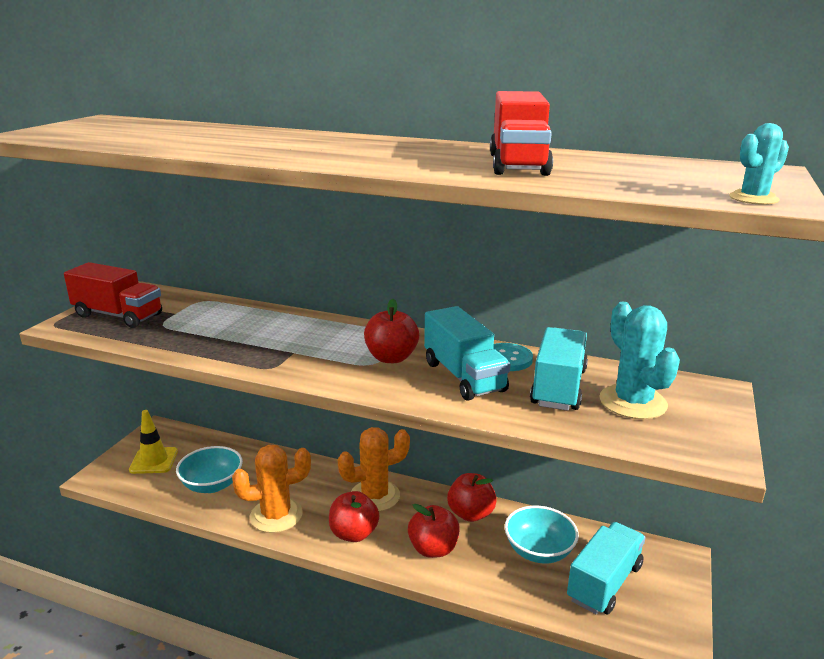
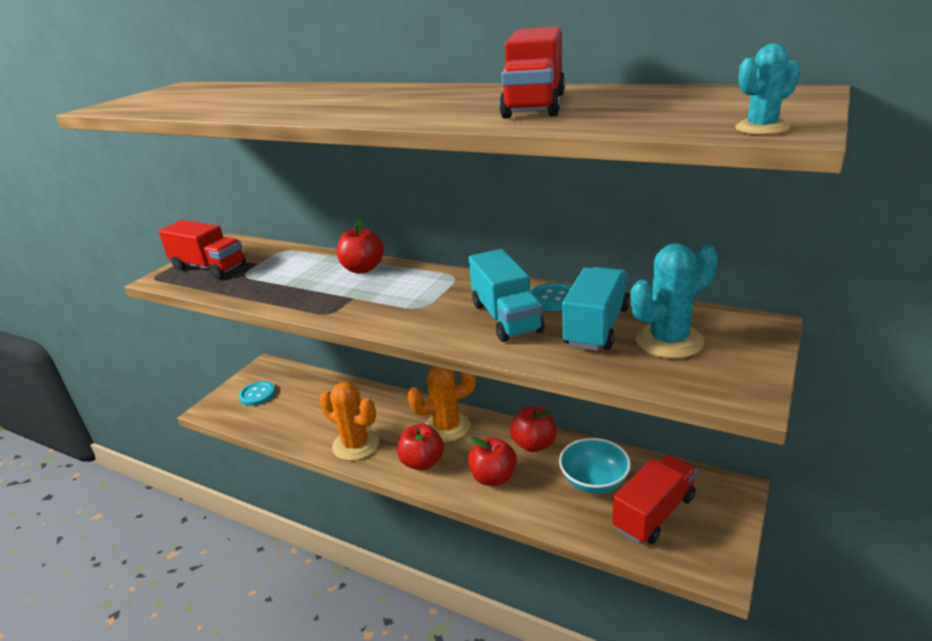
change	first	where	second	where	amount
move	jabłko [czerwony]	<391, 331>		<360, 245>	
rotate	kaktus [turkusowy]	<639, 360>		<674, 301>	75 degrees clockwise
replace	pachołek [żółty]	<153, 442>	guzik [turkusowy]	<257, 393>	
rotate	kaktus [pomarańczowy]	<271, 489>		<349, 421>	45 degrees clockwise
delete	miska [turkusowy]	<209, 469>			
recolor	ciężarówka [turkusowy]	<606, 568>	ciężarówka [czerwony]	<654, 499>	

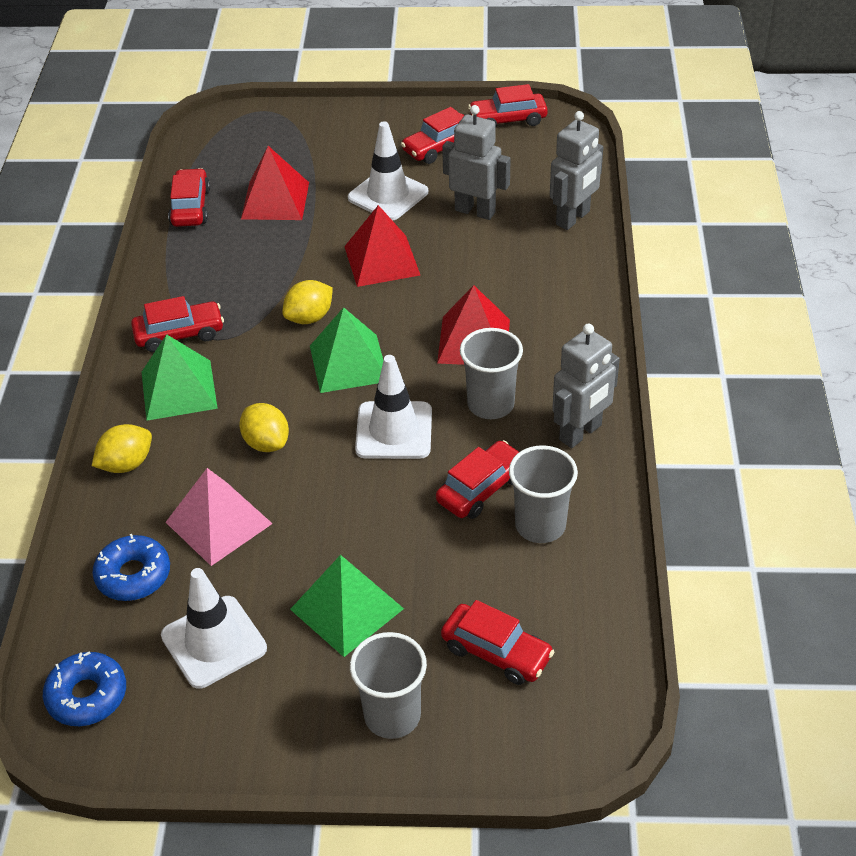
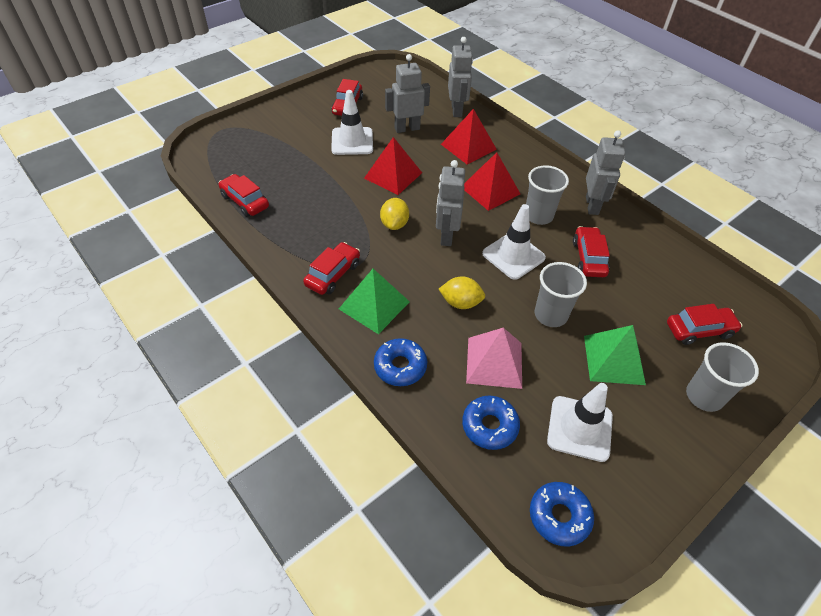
change	first	where	second	where	amount
delete	samochód [czerwony]	<508, 105>			
move	piramida [czerwony]	<275, 183>		<469, 137>	
replace	piramida [zielony]	<346, 350>	robot [szary]	<450, 203>	
replace	cytryna [żółty]	<122, 448>	donut [niebieski]	<400, 362>	
move	szklanka [szary]	<543, 494>		<561, 294>	

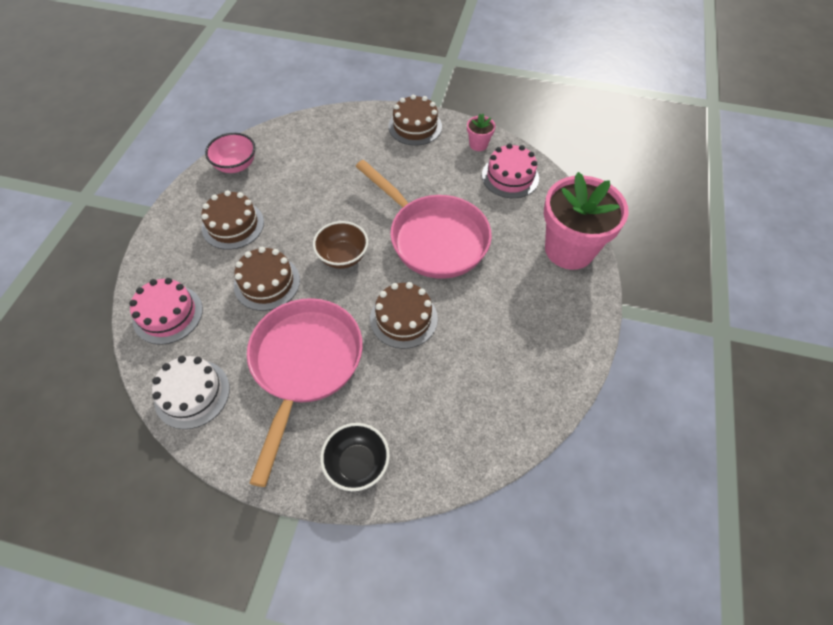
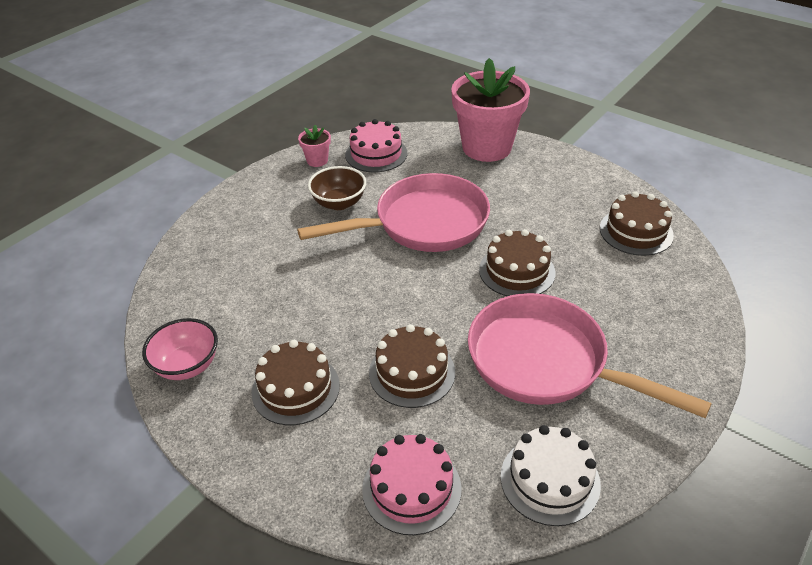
change	first	where	second	where	amount
move	tort [brązowy]	<415, 119>		<637, 223>	
move	miska [brązowy]	<340, 245>		<337, 188>	
delete	miska [czarny]	<355, 457>			

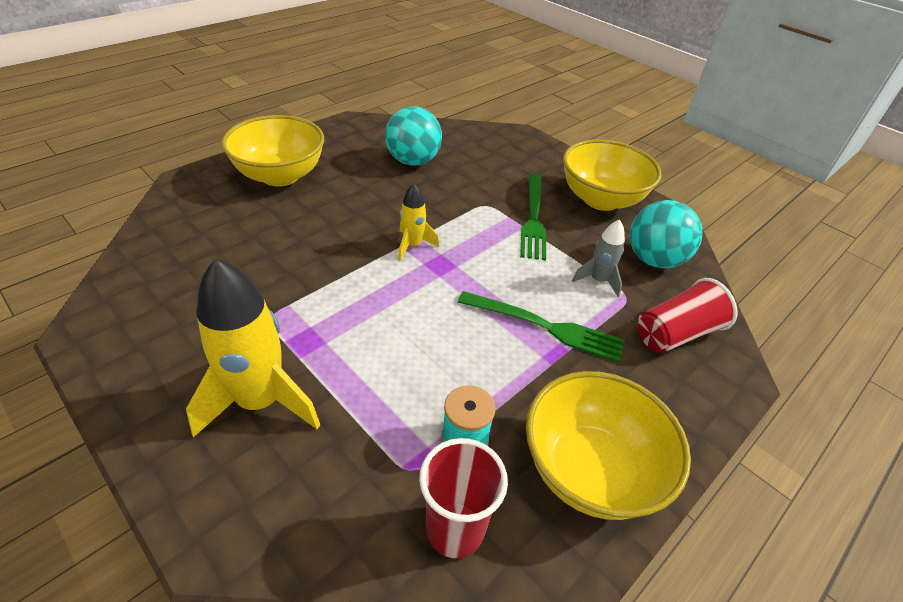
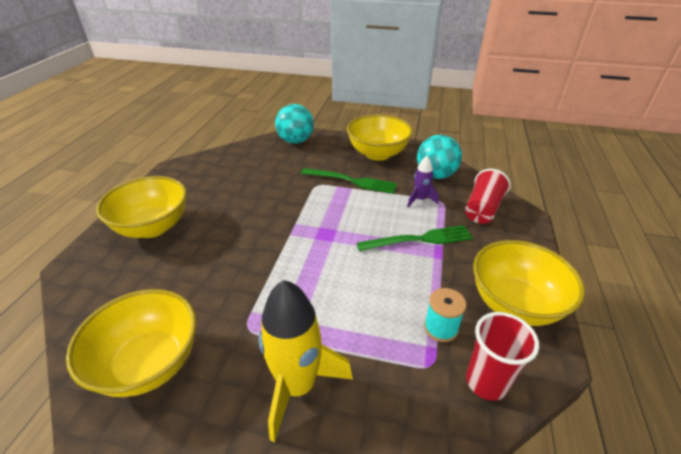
change	first	where	second	where	amount
move	piłka [turkusowy]	<413, 136>		<294, 124>	
rotate	widelec [zielony]	<533, 217>		<349, 181>	45 degrees counterclockwise
delete	rakieta [żółty]	<418, 222>			
recolor	rakieta [szary]	<598, 258>	rakieta [fioletowy]	<423, 181>	
insert			miska [żółty]	<131, 343>	

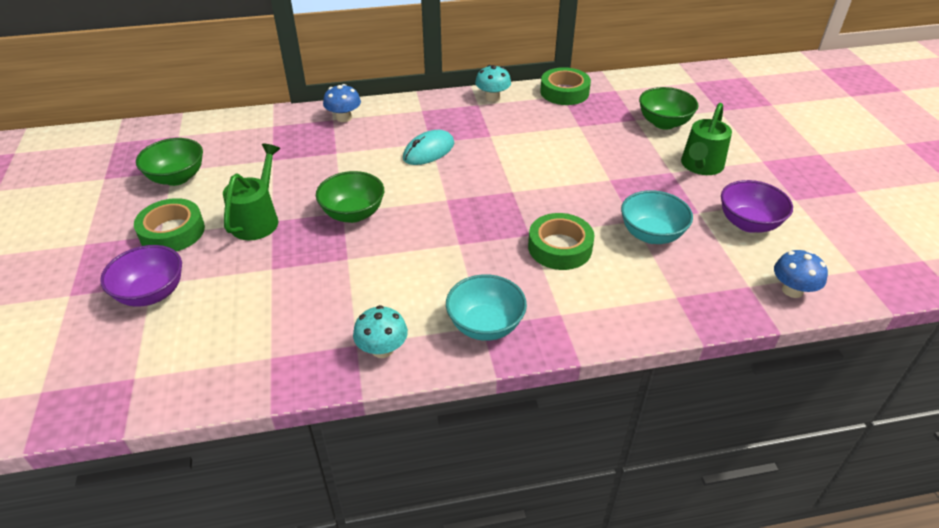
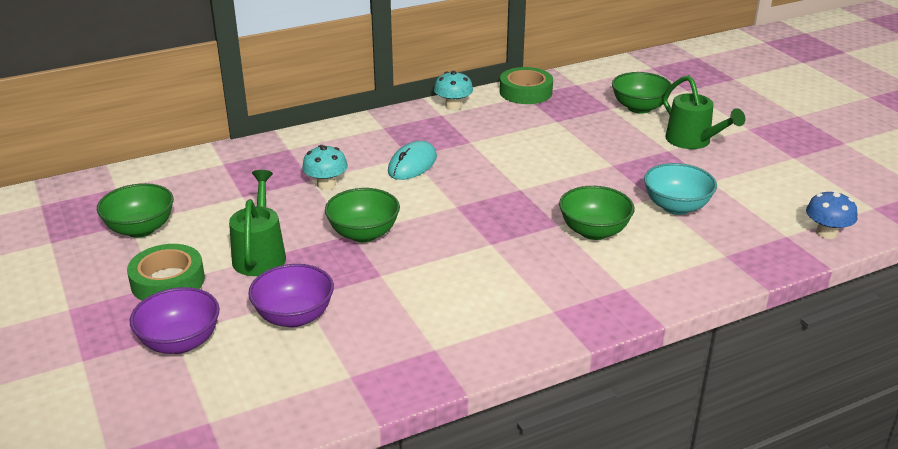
change	first	where	second	where	amount
delete	grzyb [niebieski]	<342, 103>			
rotate	konewka [zielony]	<706, 139>		<704, 112>	45 degrees counterclockwise
move	miska [fioletowy]	<757, 206>		<291, 295>	
replace	taśma klejąca [zielony]	<561, 241>	miska [zielony]	<597, 213>	
delete	miska [turkusowy]	<486, 307>			
move	grzyb [turkusowy]	<380, 331>		<325, 167>	

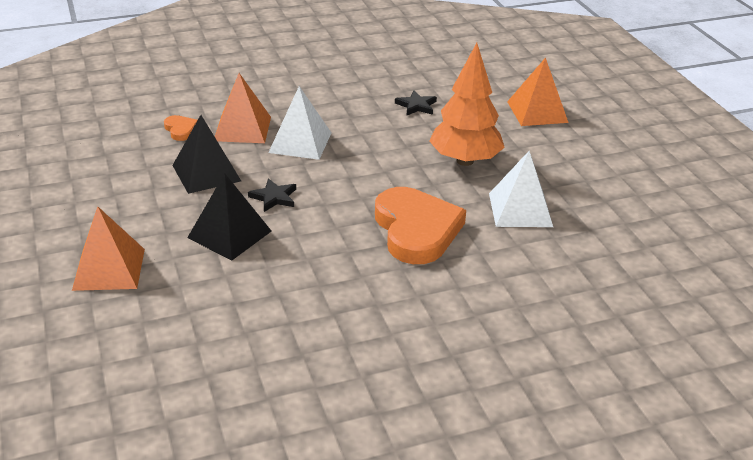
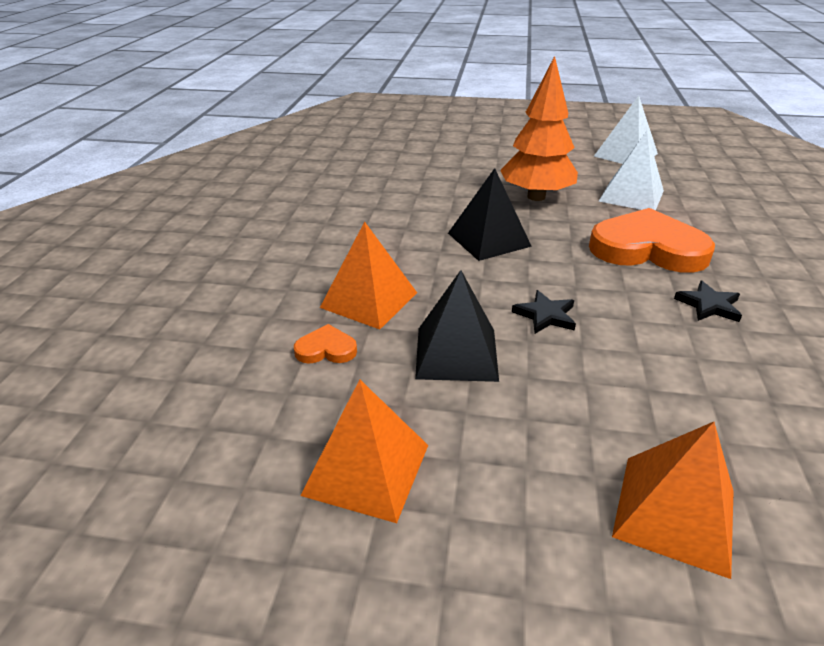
change	first	where	second	where	amount
move	piramida [pomarańczowy]	<538, 91>		<364, 451>	
move	piramida [biały]	<299, 123>		<626, 130>	
move	gwiazda [czarny]	<416, 103>		<708, 301>	
move	piramida [czarny]	<229, 217>		<490, 214>	

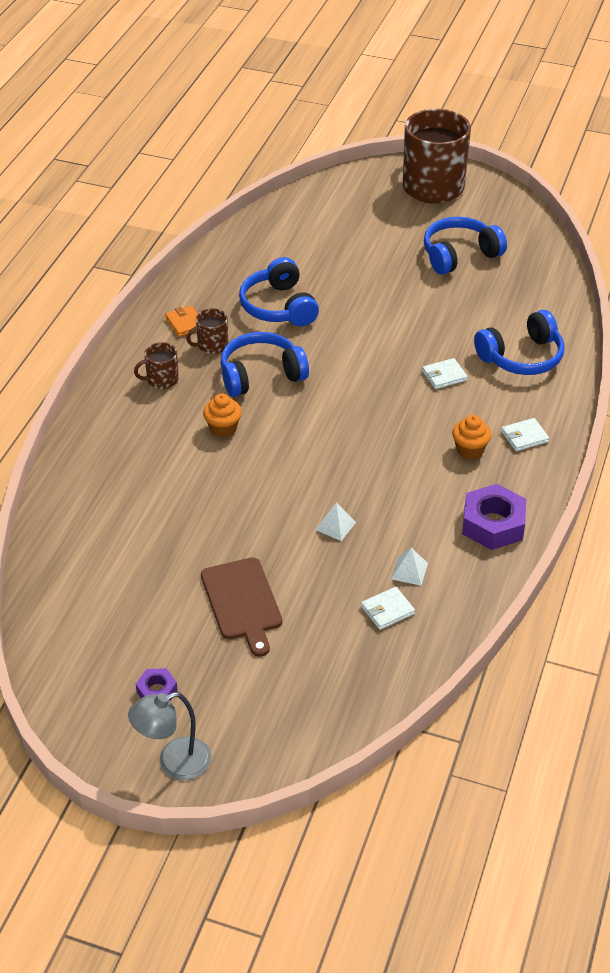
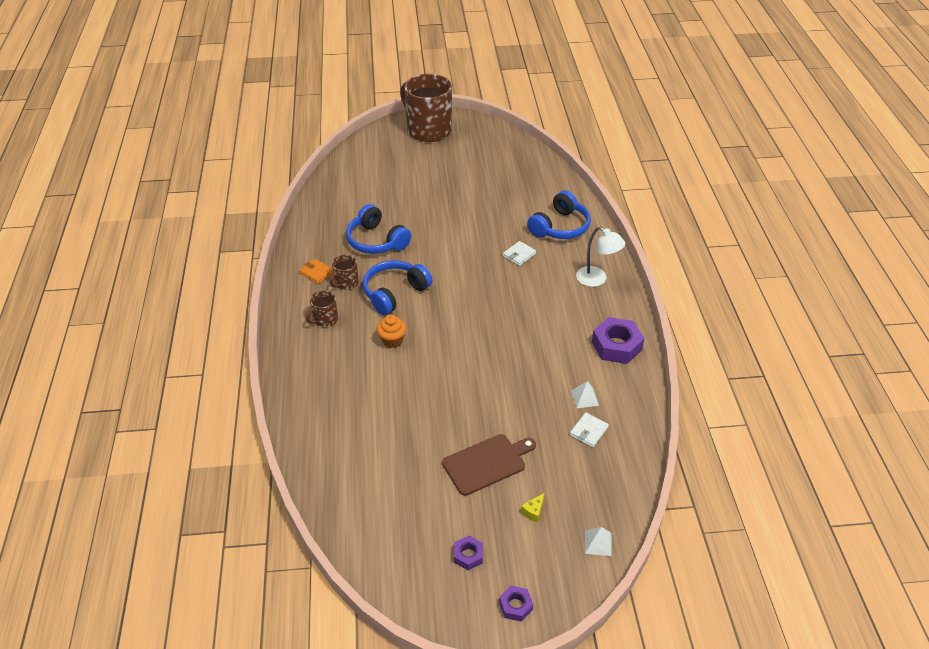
change	first	where	second	where	amount
delete	słuchawki [niebieski]	<465, 246>			
delete	muffinka [pomarańczowy]	<471, 437>			
replace	portfel [biały]	<525, 434>	lampka [biały]	<601, 257>	
move	piramida [biały]	<336, 521>		<598, 541>	
rotate	deska do krojenia [brązowy]	<241, 607>		<489, 465>	75 degrees counterclockwise
replace	lampka [szary]	<169, 736>	nakrętka [fioletowy]	<516, 604>	
insert			ser [żółty]	<533, 508>	

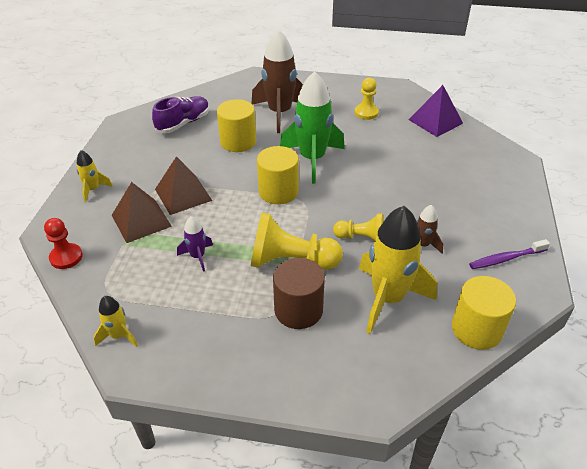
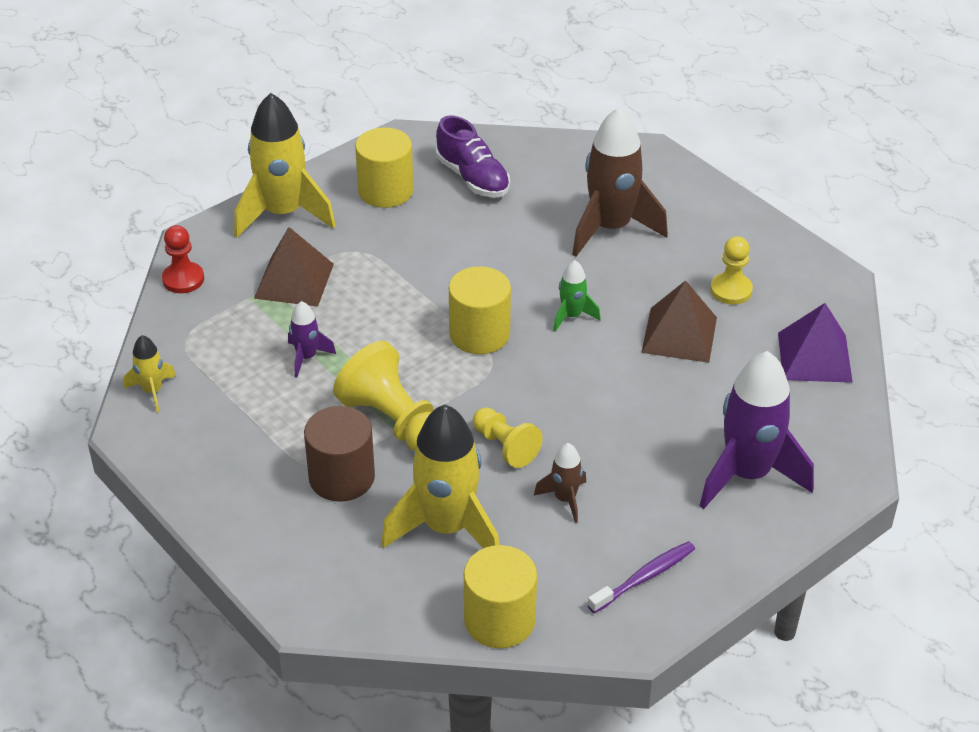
change	first	where	second	where	amount
resize	rakieta [zielony]	<312, 127>		<577, 296>	x0.48
rotate	but [fioletowy]	<180, 114>		<473, 157>	60 degrees clockwise
move	walec [żółty]	<236, 125>		<384, 167>	
resize	rakieta [żółty]	<95, 176>		<285, 165>	x2.10
move	piramida [brązowy]	<184, 185>		<679, 321>	
rotate	szczoteczka do zębów [fioletowy]	<509, 254>		<641, 577>	120 degrees clockwise
insert			rakieta [fioletowy]	<757, 430>	

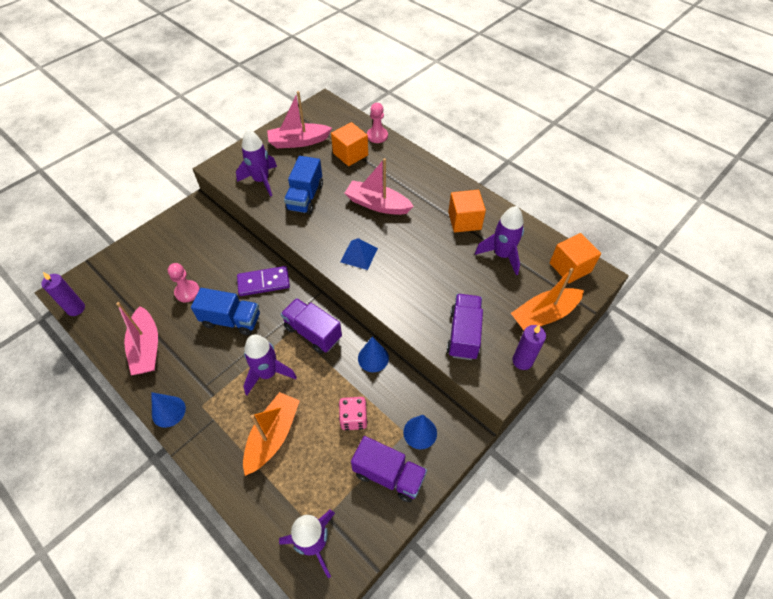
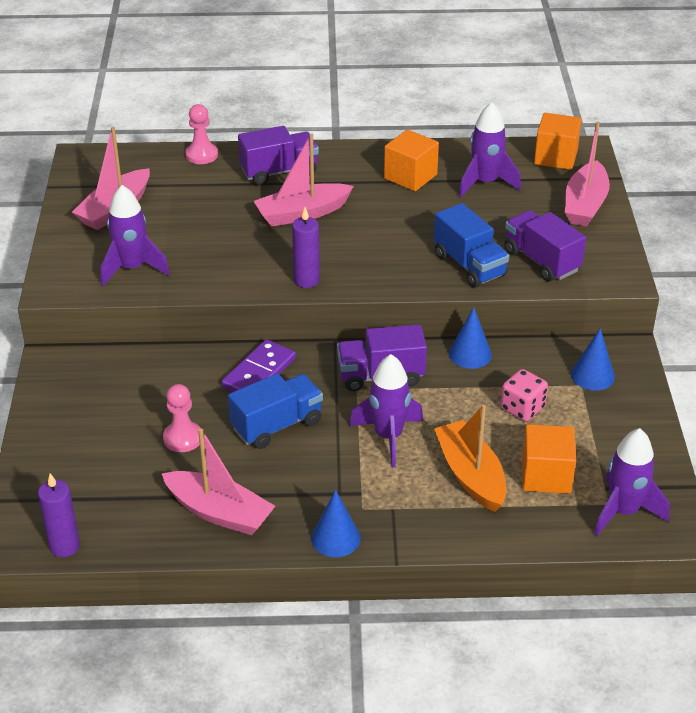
change	first	where	second	where	amount
move	sześcian [pomarańczowy]	<349, 144>		<549, 459>	
move	ciężarówka [niebieski]	<303, 185>		<471, 245>	
delete	piramida [niebieski]	<359, 254>			
recolor	łódka [pomarańczowy]	<547, 299>	łódka [różowy]	<587, 174>	
move	świeca [fioletowy]	<529, 347>		<306, 247>	
move	ciężarówka [fioletowy]	<389, 469>		<278, 155>	

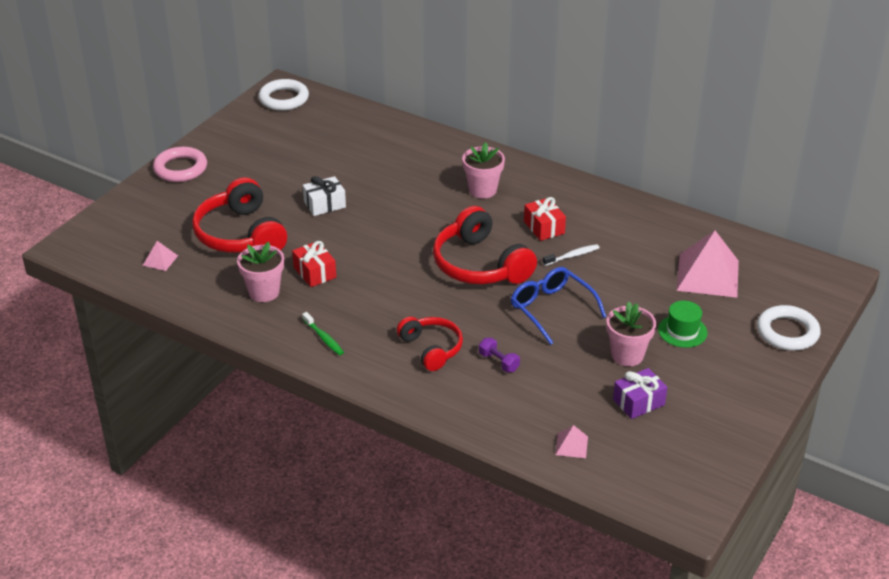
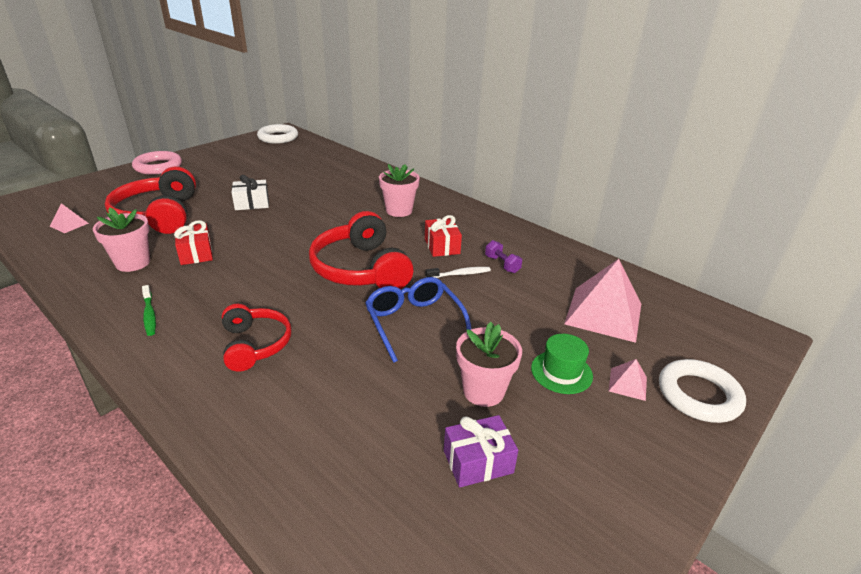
change	first	where	second	where	amount
move	hantel [fioletowy]	<499, 355>		<503, 256>	
move	piramida [różowy]	<571, 441>		<628, 380>	

